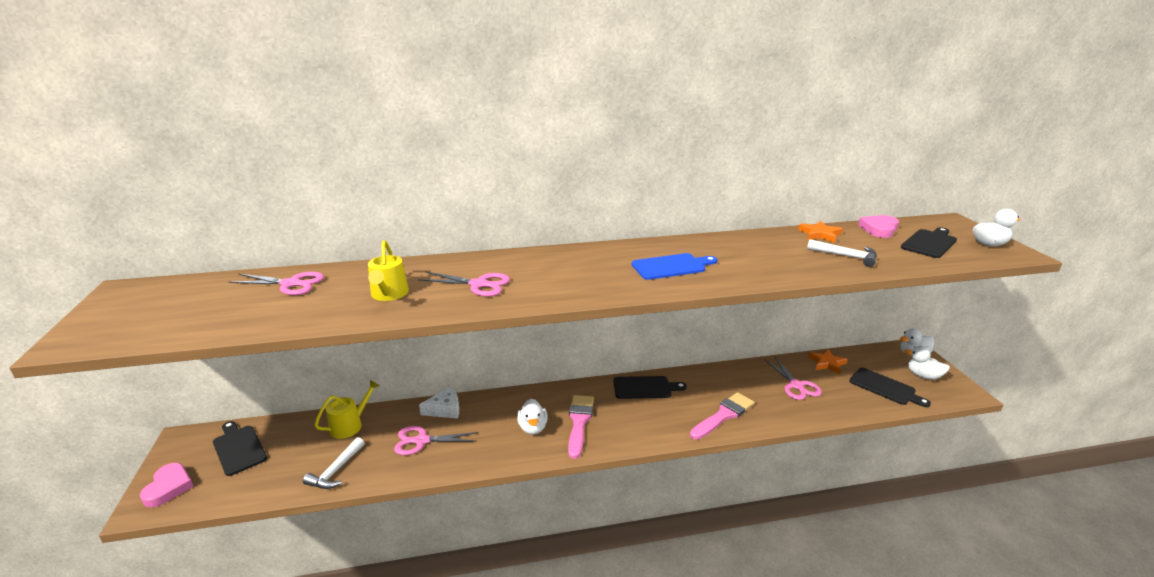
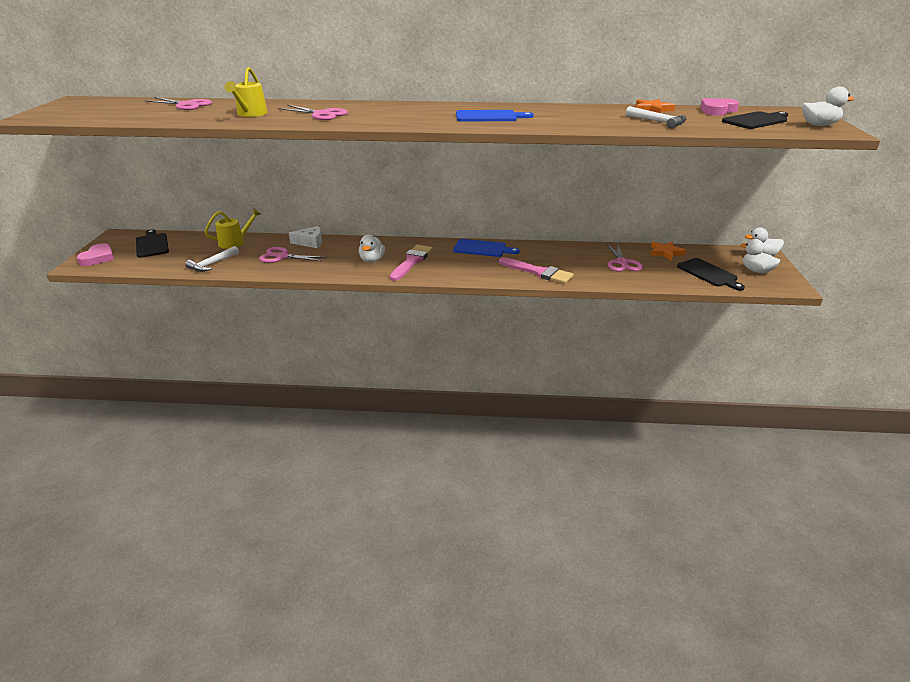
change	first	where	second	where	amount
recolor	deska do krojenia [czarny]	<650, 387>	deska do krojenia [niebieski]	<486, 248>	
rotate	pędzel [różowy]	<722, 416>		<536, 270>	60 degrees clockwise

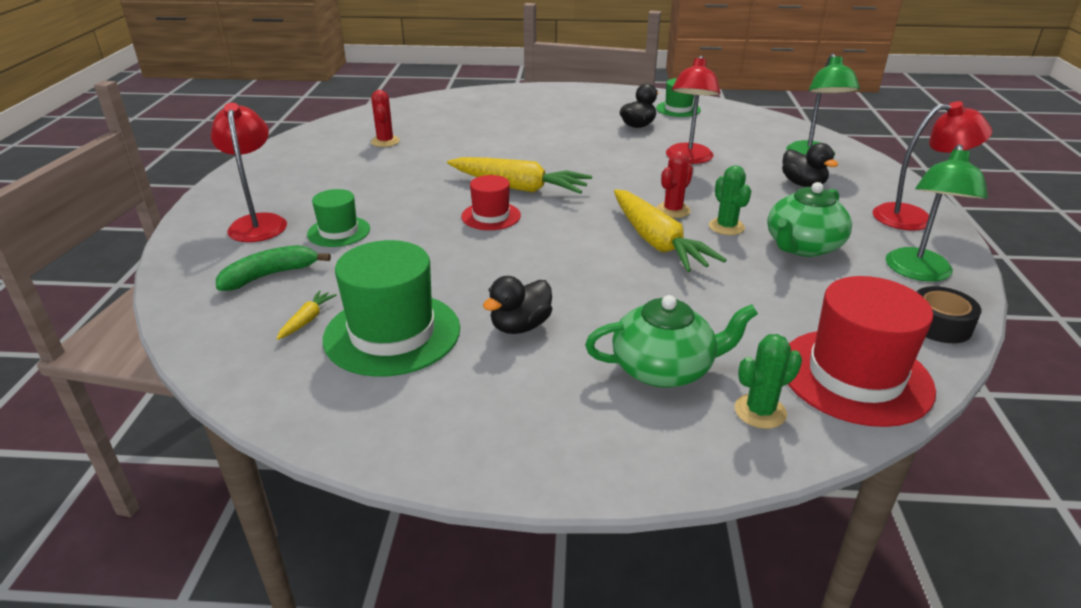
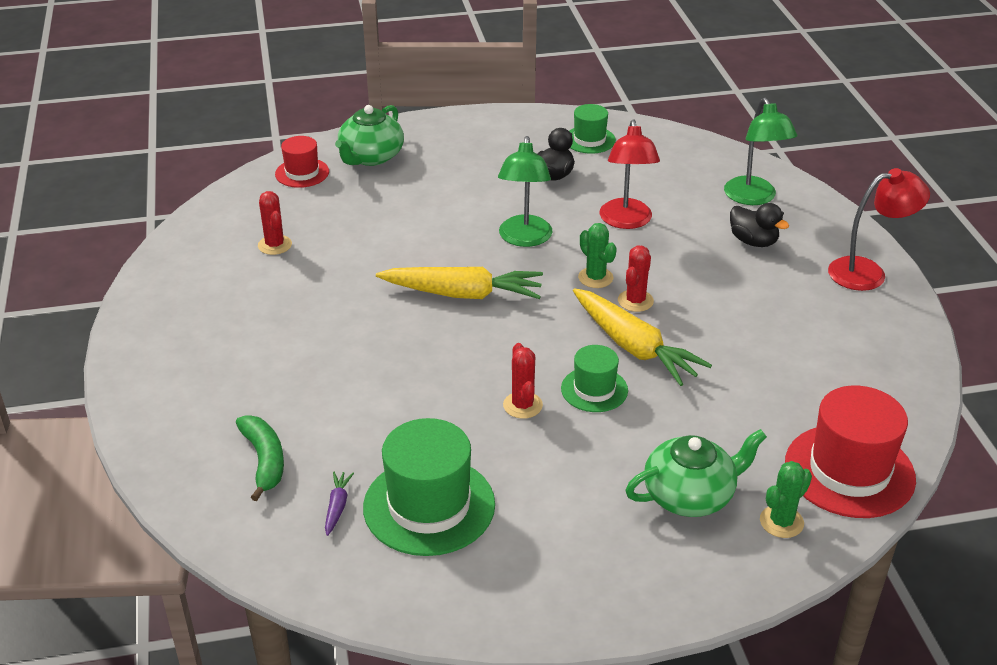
change	first	where	second	where	amount
delete	lampka [czerwony]	<249, 172>			
move	lampka [zielony]	<936, 213>		<525, 191>	
move	kaktus [zielony]	<730, 200>		<597, 255>	
move	kapelusz [czerwony]	<491, 202>		<302, 162>	
move	imbryk [zielony]	<809, 219>		<369, 135>	
move	kapelusz [zielony]	<338, 218>		<594, 378>	
rotate	banan [zielony]	<273, 268>		<260, 458>	120 degrees clockwise
delete	kaczka [czarny]	<517, 305>			
delete	taśma klejąca [czarny]	<949, 314>			
recolor	marchewka [żółty]	<306, 315>	marchewka [fioletowy]	<339, 504>	
insert			kaktus [czerwony]	<523, 381>	

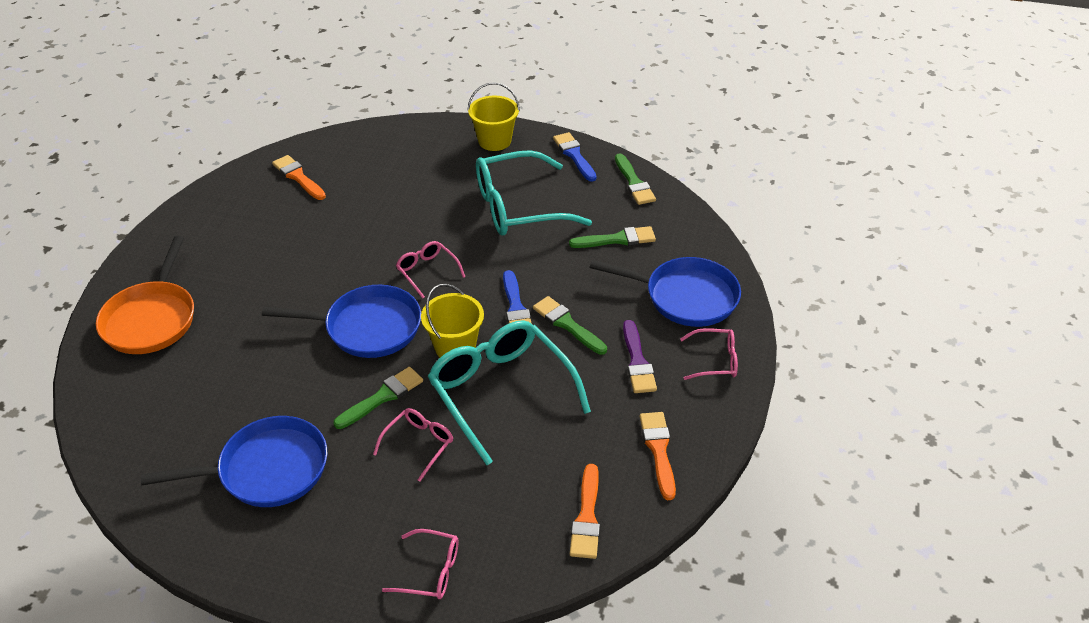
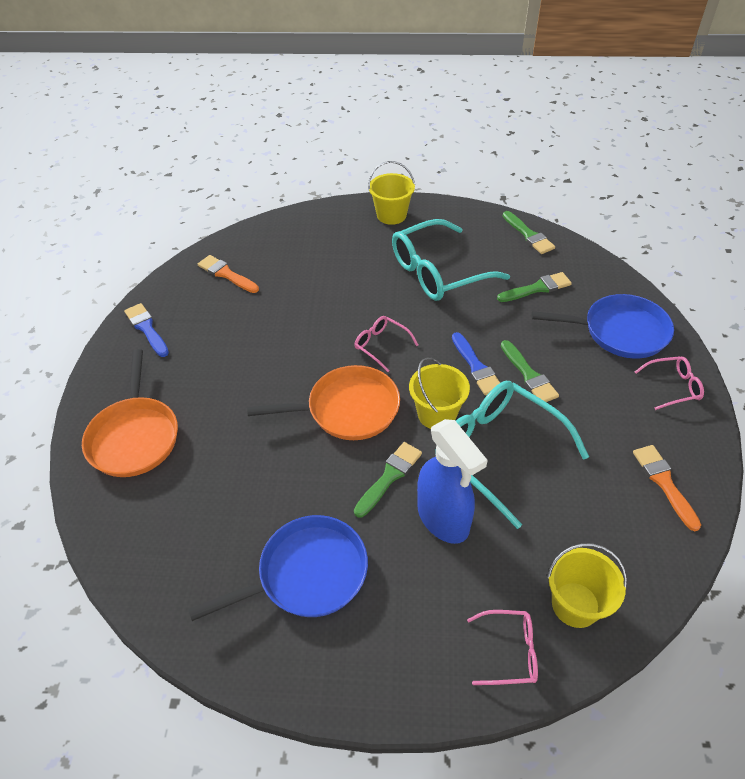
change	first	where	second	where	amount
move	pędzel [niebieski]	<575, 157>		<146, 330>	
recolor	patelnia [niebieski]	<341, 321>	patelnia [pomarańczowy]	<323, 402>	
rotate	pędzel [zielony]	<570, 325>		<530, 371>	150 degrees counterclockwise
delete	pędzel [fioletowy]	<640, 356>			
replace	okulary [różowy]	<413, 445>	spryskiwacz [niebieski]	<452, 481>	
delete	pędzel [pomarańczowy]	<585, 511>			
insert			wiadro [żółty]	<587, 585>	

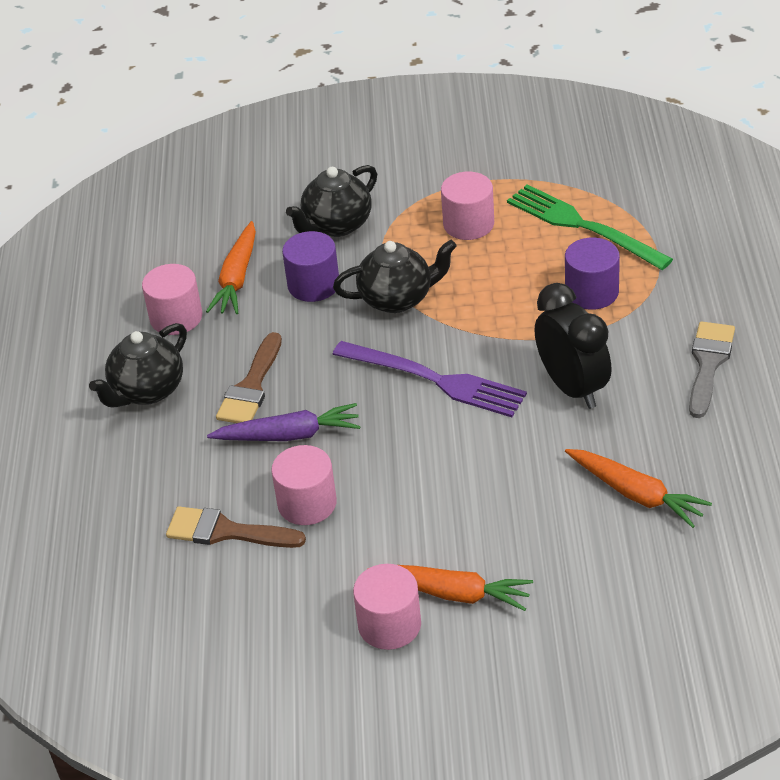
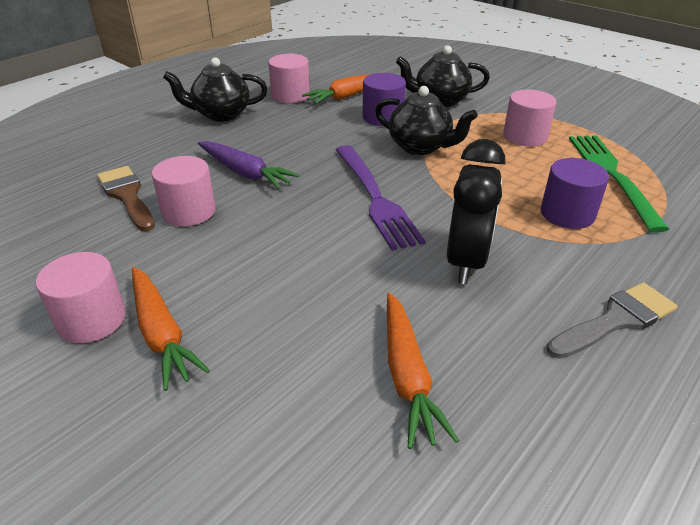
change	first	where	second	where	amount
delete	pędzel [brązowy]	<249, 377>			

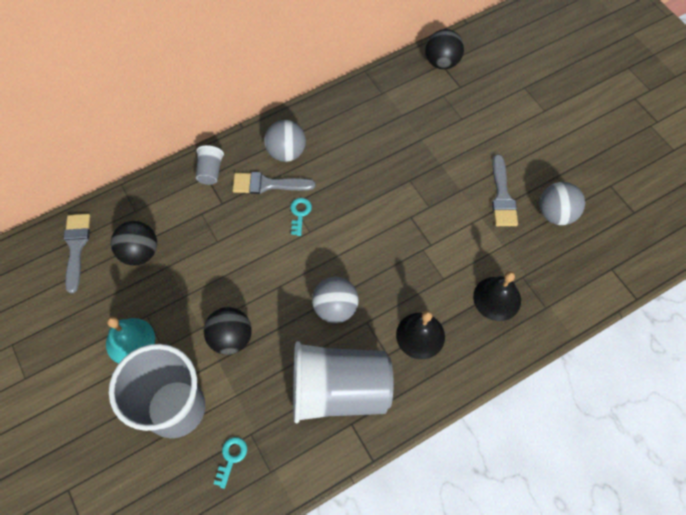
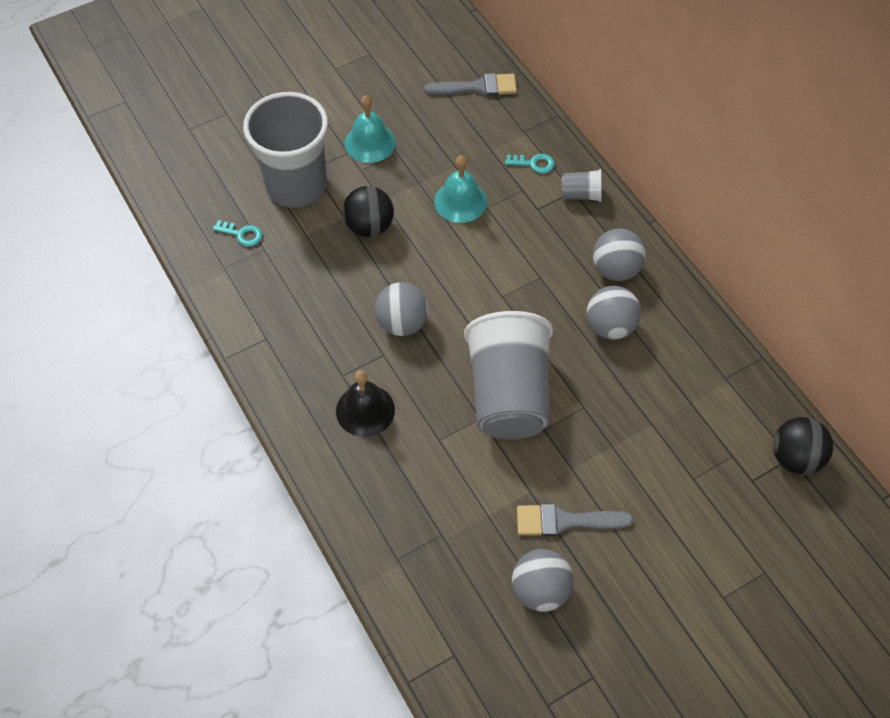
change	first	where	second	where	amount
delete	pędzel [szary]	<274, 183>			
move	klucz [turkusowy]	<301, 217>		<530, 163>	
delete	piłka [czarny]	<134, 243>			
delete	dzwonek [czarny]	<497, 296>			
move	szklanka [szary]	<343, 382>		<508, 375>	
insert			dzwonek [turkusowy]	<460, 189>	
insert			piłka [szary]	<614, 313>	

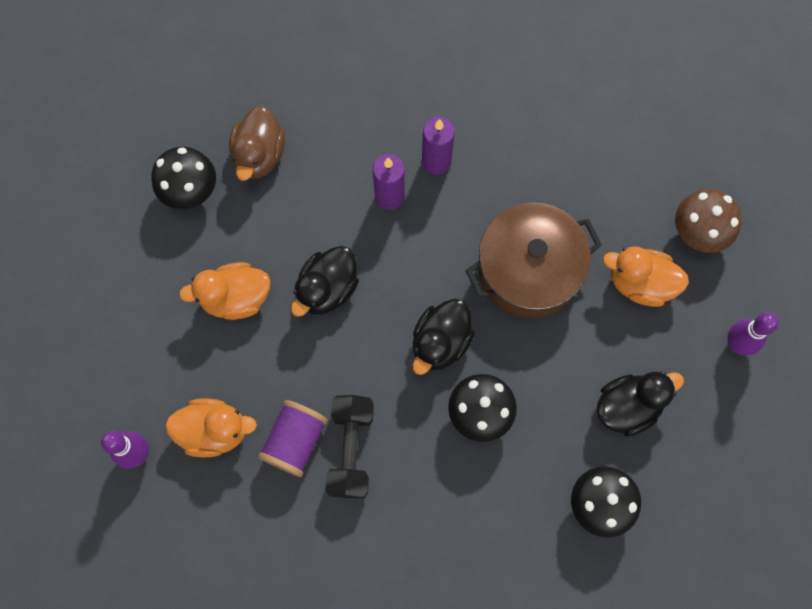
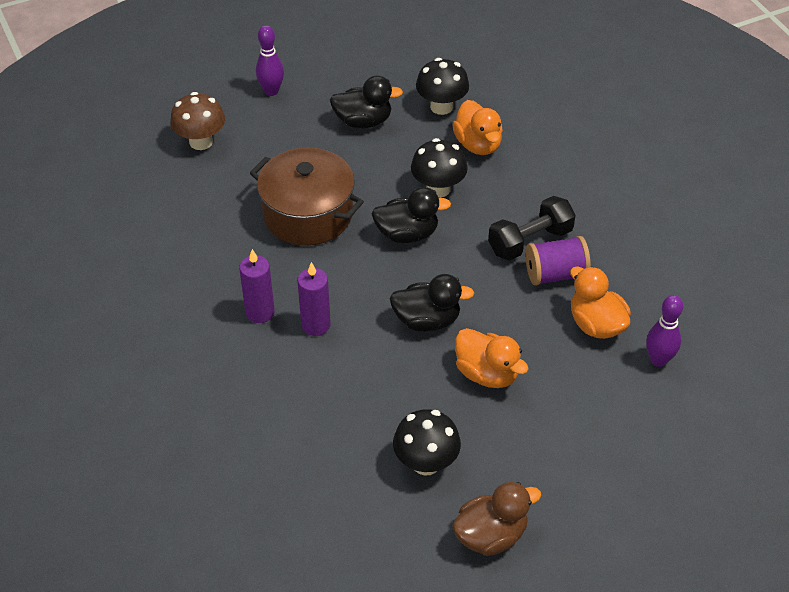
change	first	where	second	where	amount
move	kaczka [brązowy]	<257, 143>		<497, 519>	
move	kaczka [pomarańczowy]	<646, 276>		<477, 127>	
rotate	kaczka [czarny]	<640, 404>		<366, 102>	150 degrees clockwise

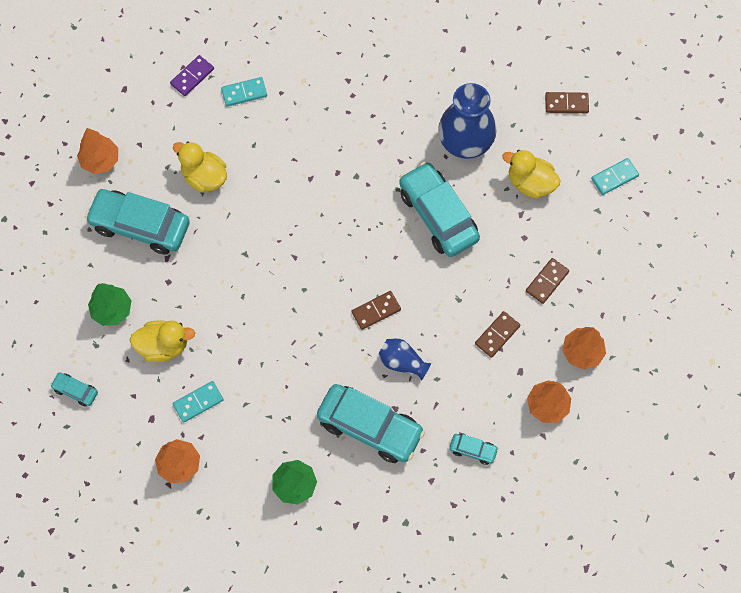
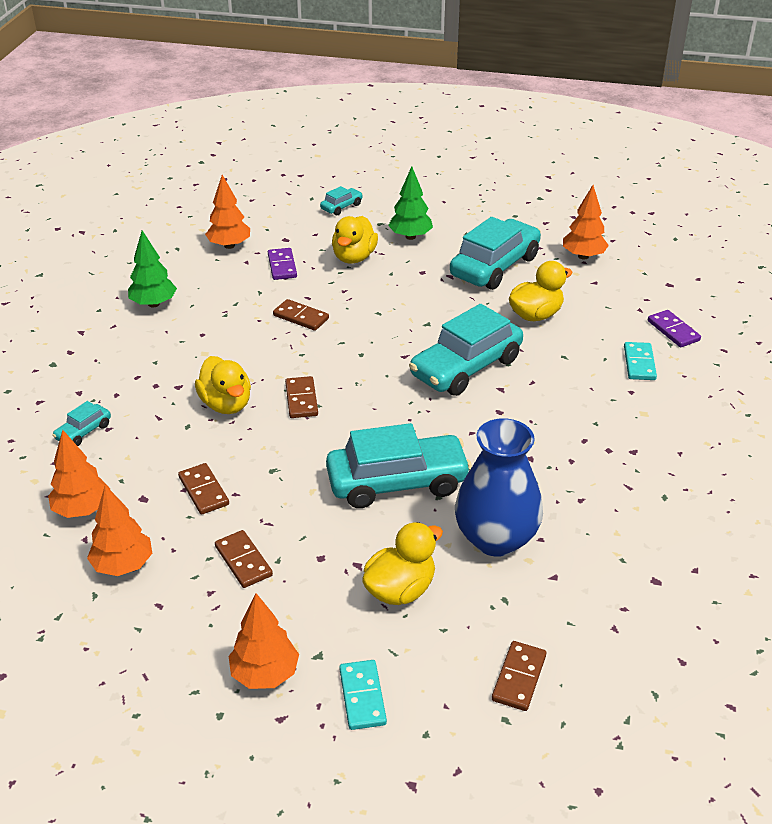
change	first	where	second	where	amount
replace	wazon [niebieski]	<405, 359>	kaczka [żółty]	<223, 385>	
recolor	kostka domina [turkusowy]	<198, 402>	kostka domina [fioletowy]	<282, 264>	
move	samochód [turkusowy]	<371, 423>		<466, 350>	
insert			kostka domina [brązowy]	<301, 315>	
insert			drzewko [pomarańczowy]	<264, 641>	

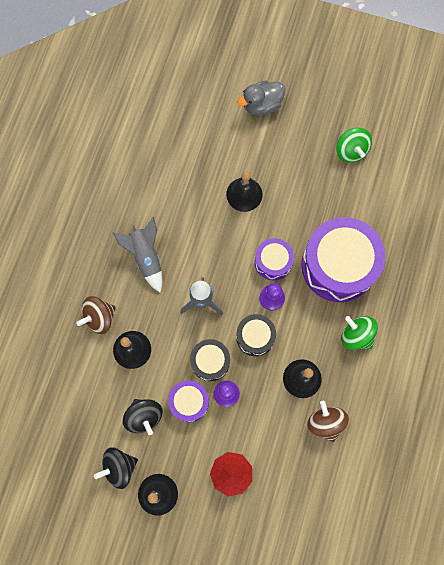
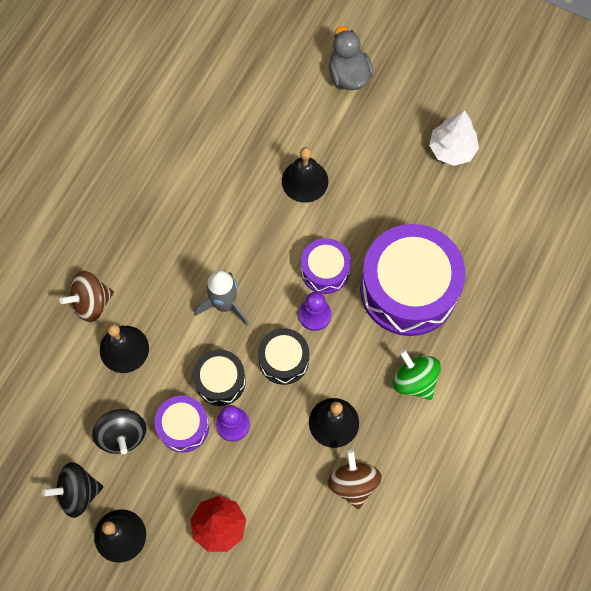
change	first	where	second	where	amount
rotate	kaczka [szary]	<261, 98>		<351, 58>	90 degrees clockwise
replace	bączek [zielony]	<354, 145>	drzewko [biały]	<454, 138>	
delete	rakieta [szary]	<137, 255>			

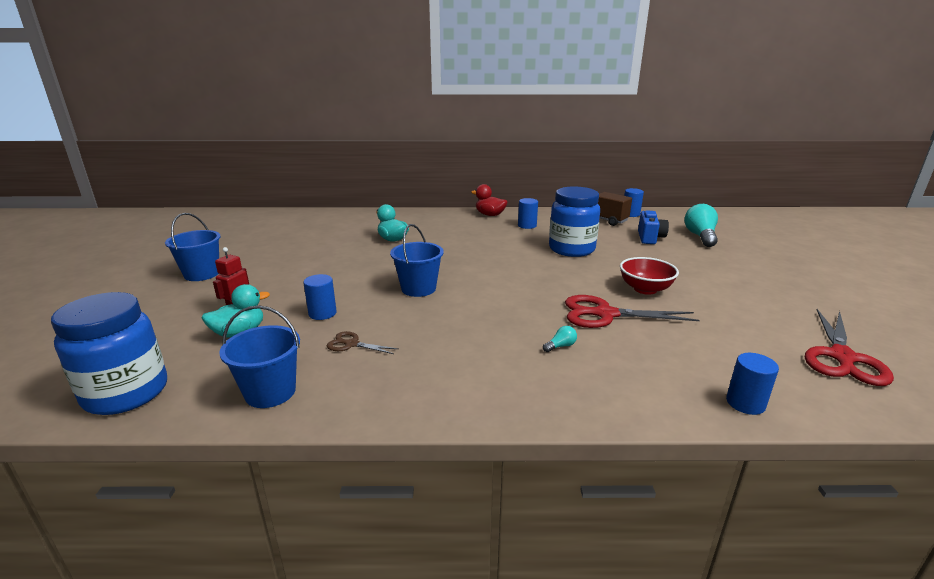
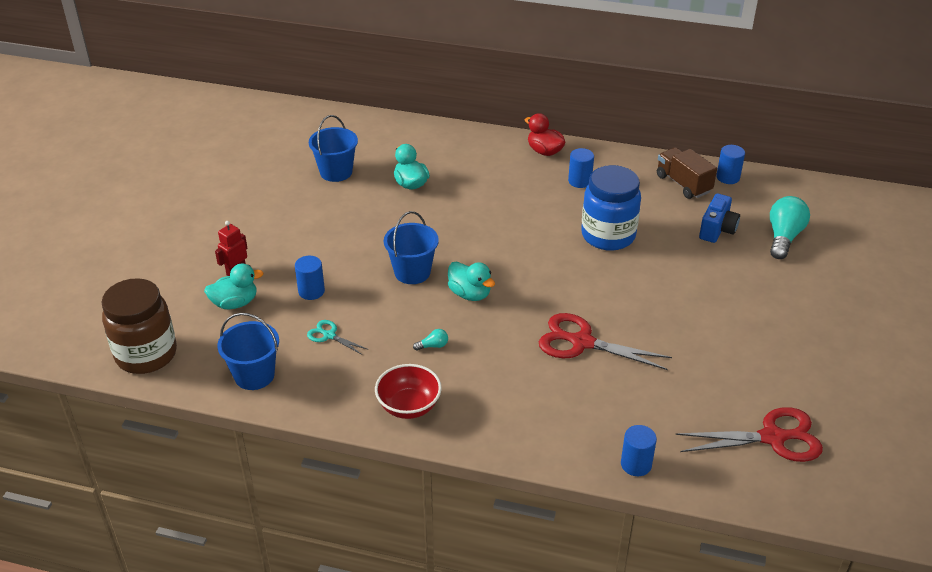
change	first	where	second	where	amount
move	wiadro [niebieski]	<193, 247>		<333, 148>	
move	miska [czerwony]	<649, 276>		<408, 391>	
recolor	słoik [niebieski]	<109, 353>	słoik [brązowy]	<139, 326>	
rotate	nożyczki [czerwony]	<849, 347>		<749, 434>	135 degrees counterclockwise
move	żarówka [turkusowy]	<560, 339>		<430, 340>	
recolor	nożyczki [brązowy]	<362, 342>	nożyczki [turkusowy]	<337, 337>	
insert			kaczka [turkusowy]	<471, 281>	

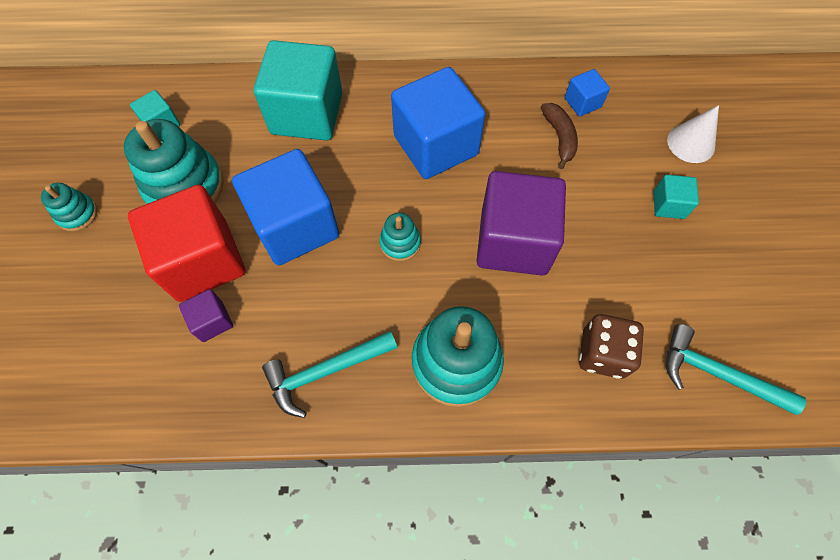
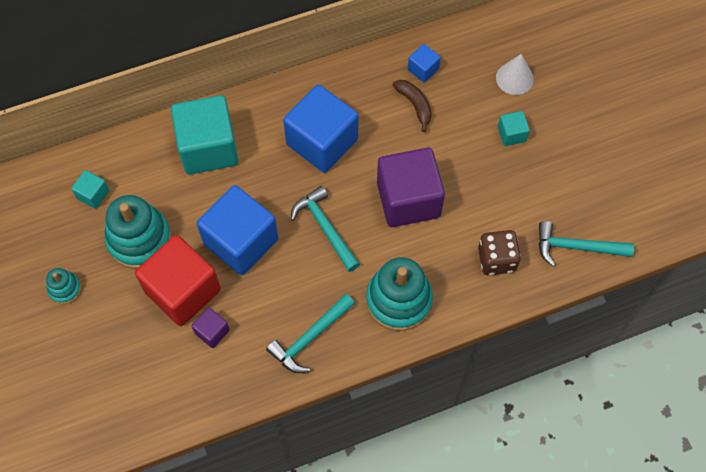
change	first	where	second	where	amount
replace	zabawka nakładanka [turkusowy]	<400, 237>	młotek [turkusowy]	<325, 229>	

